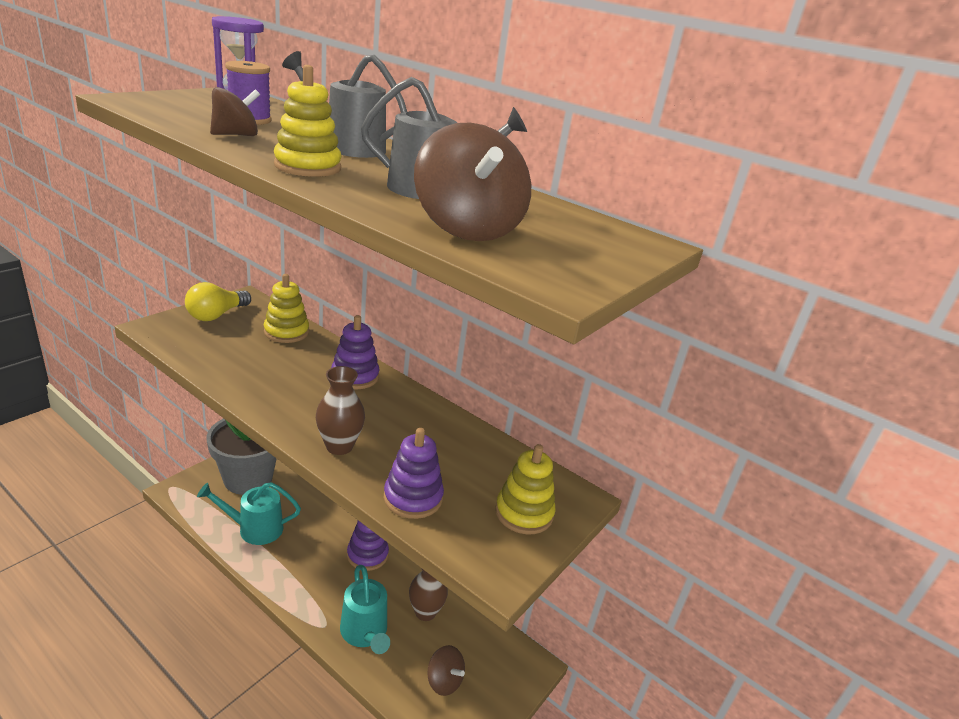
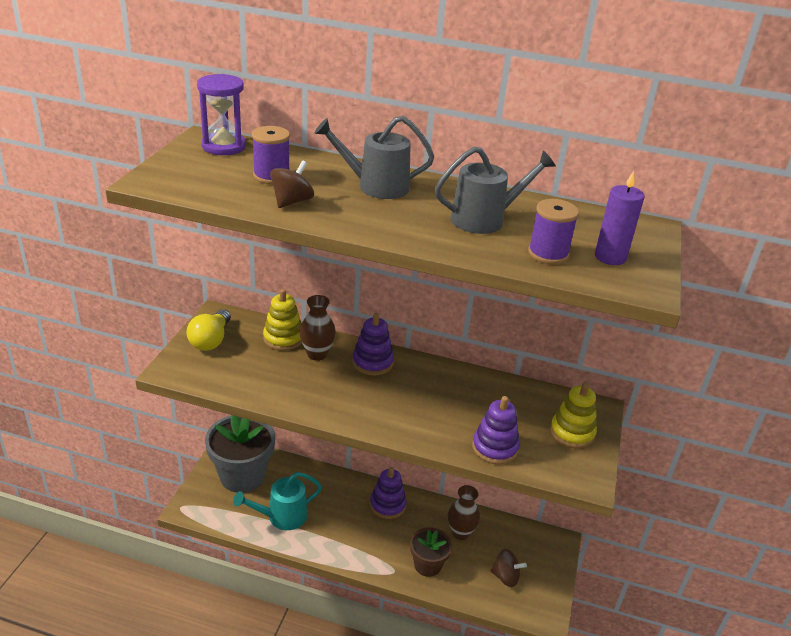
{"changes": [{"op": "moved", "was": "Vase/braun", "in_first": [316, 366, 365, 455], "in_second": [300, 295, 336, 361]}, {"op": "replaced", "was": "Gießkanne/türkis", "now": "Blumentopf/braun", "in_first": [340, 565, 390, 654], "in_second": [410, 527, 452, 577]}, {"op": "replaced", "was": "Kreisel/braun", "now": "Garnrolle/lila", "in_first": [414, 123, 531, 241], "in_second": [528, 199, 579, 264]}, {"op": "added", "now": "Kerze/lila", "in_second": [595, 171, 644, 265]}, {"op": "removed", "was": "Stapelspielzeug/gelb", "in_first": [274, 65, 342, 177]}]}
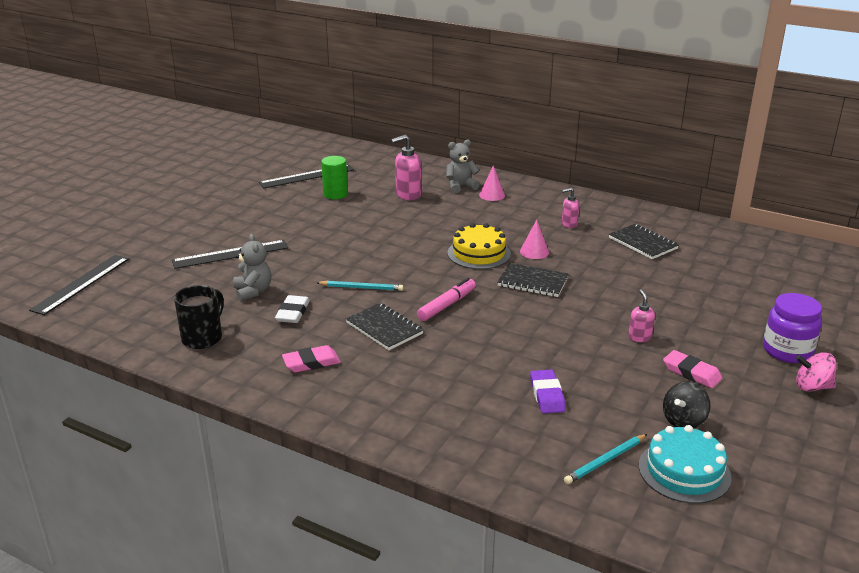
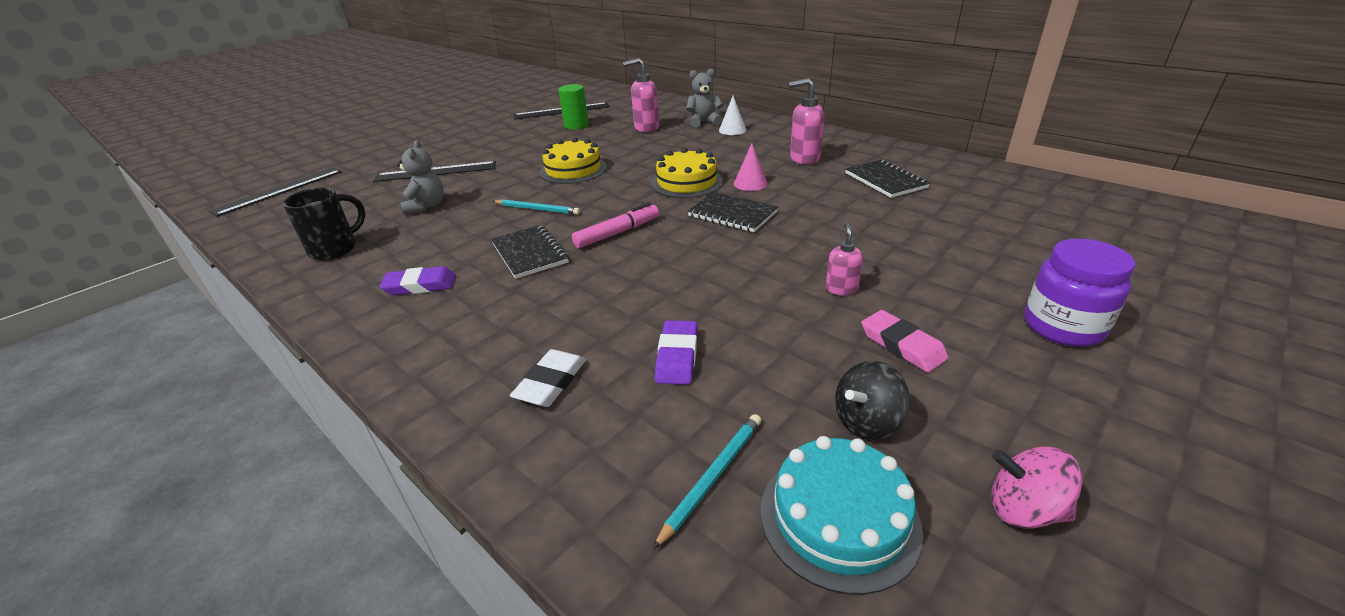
{"changes": [{"op": "recoloured", "was": "Radiergummi/rosa", "now": "Radiergummi/lila", "in_first": [282, 345, 341, 372], "in_second": [379, 266, 456, 295]}, {"op": "moved", "was": "Radiergummi/weiß", "in_first": [275, 295, 310, 323], "in_second": [510, 349, 586, 407]}, {"op": "added", "now": "Kuchen/gelb", "in_second": [540, 138, 607, 184]}, {"op": "turned", "was": "Bleistift/türkis", "in_first": [564, 434, 647, 484], "in_second": [653, 414, 761, 549], "clockwise": 150}, {"op": "recoloured", "was": "Kegel/rosa", "now": "Kegel/weiß", "in_first": [479, 166, 505, 201], "in_second": [719, 96, 747, 135]}, {"op": "resized", "was": "Seifenspender/rosa", "in_first": [562, 188, 579, 228], "in_second": [788, 78, 824, 165], "ratio": 1.69}, {"op": "moved", "was": "Kreisel/rosa", "in_first": [796, 352, 836, 392], "in_second": [991, 446, 1083, 528]}]}
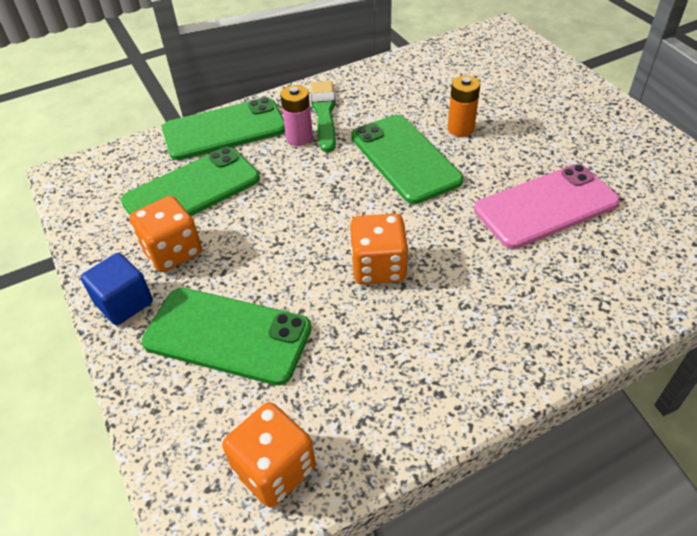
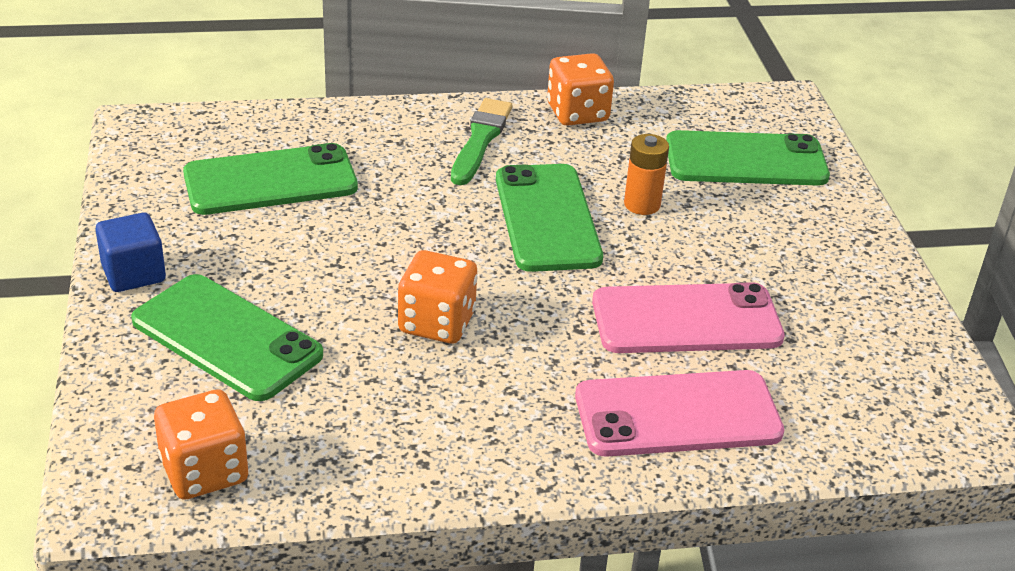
{"changes": [{"op": "moved", "was": "Spielwürfel/orange", "in_first": [129, 196, 202, 272], "in_second": [547, 53, 614, 126]}, {"op": "added", "now": "Handy/rosa", "in_second": [575, 370, 784, 457]}, {"op": "moved", "was": "Handy/grün", "in_first": [162, 97, 285, 160], "in_second": [666, 130, 830, 186]}, {"op": "removed", "was": "Batterie/rosa", "in_first": [280, 85, 313, 146]}]}
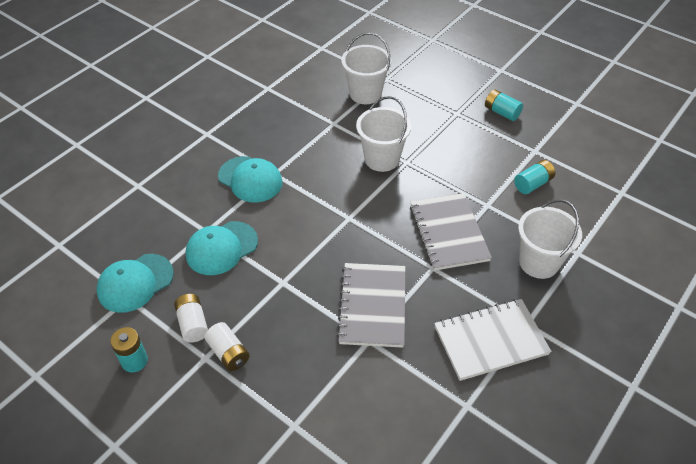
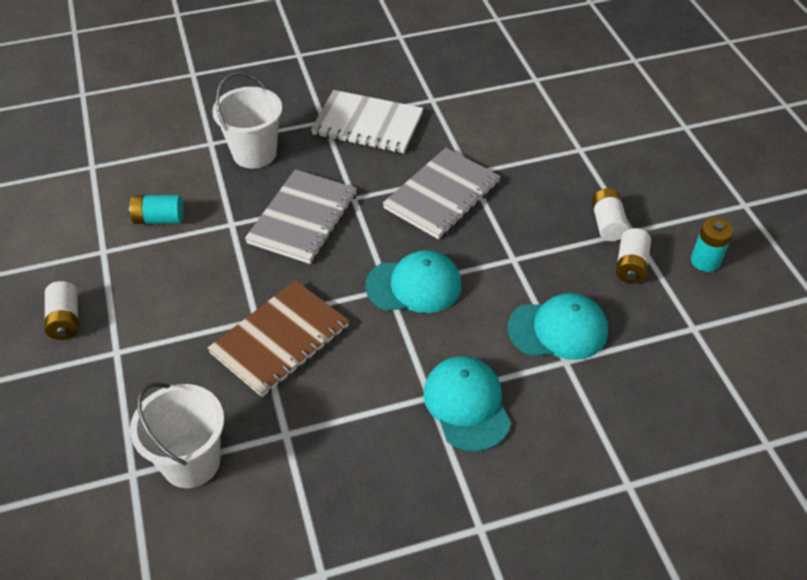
{"changes": [{"op": "recoloured", "was": "Batterie/türkis", "now": "Batterie/weiß", "in_first": [485, 89, 523, 121], "in_second": [45, 281, 78, 340]}, {"op": "replaced", "was": "Eimer/weiß", "now": "Notizbuch/braun", "in_first": [356, 96, 411, 172], "in_second": [207, 280, 349, 397]}, {"op": "moved", "was": "Kappe/türkis", "in_first": [96, 254, 174, 313], "in_second": [365, 250, 462, 313]}]}
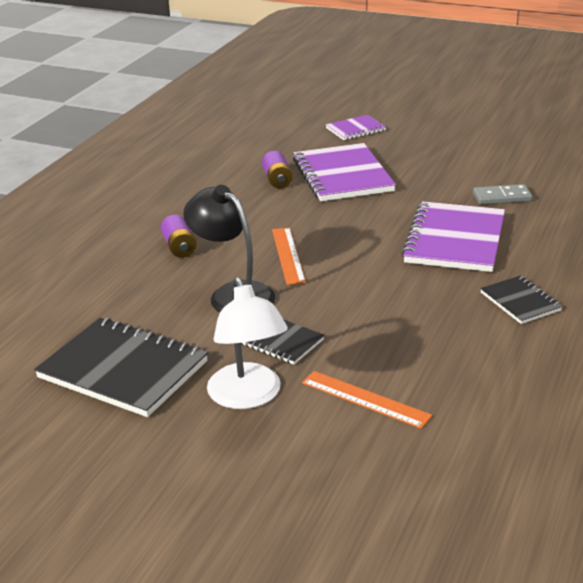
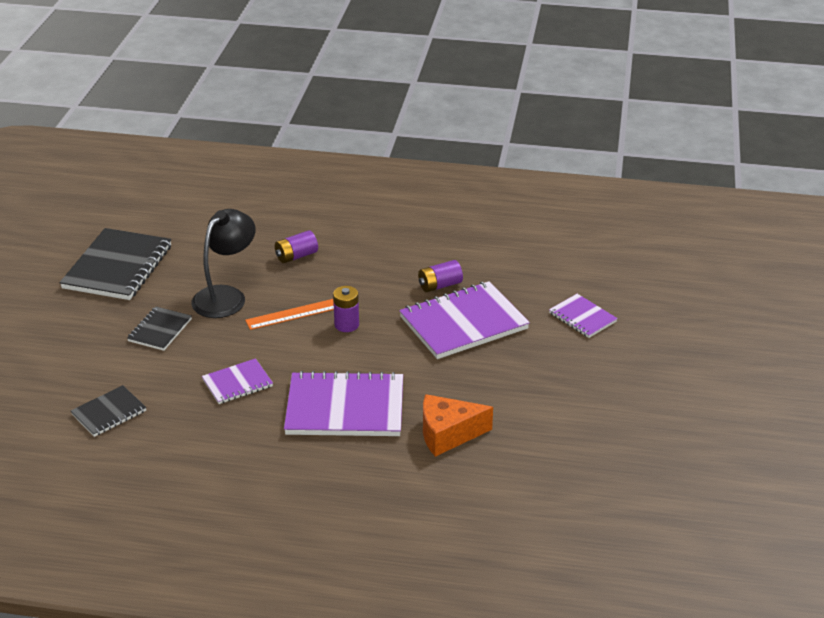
{"changes": [{"op": "moved", "was": "Notizbuch/schwarz", "in_first": [480, 276, 563, 324], "in_second": [71, 385, 146, 437]}, {"op": "added", "now": "Notizbuch/lila", "in_second": [202, 358, 273, 404]}, {"op": "added", "now": "Batterie/lila", "in_second": [333, 286, 359, 332]}, {"op": "replaced", "was": "Dominostein/grau", "now": "Käse/orange", "in_first": [473, 184, 533, 205], "in_second": [423, 394, 493, 457]}, {"op": "removed", "was": "Lampe/weiß", "in_first": [207, 277, 288, 409]}, {"op": "removed", "was": "Lineal/orange", "in_first": [302, 371, 432, 429]}]}
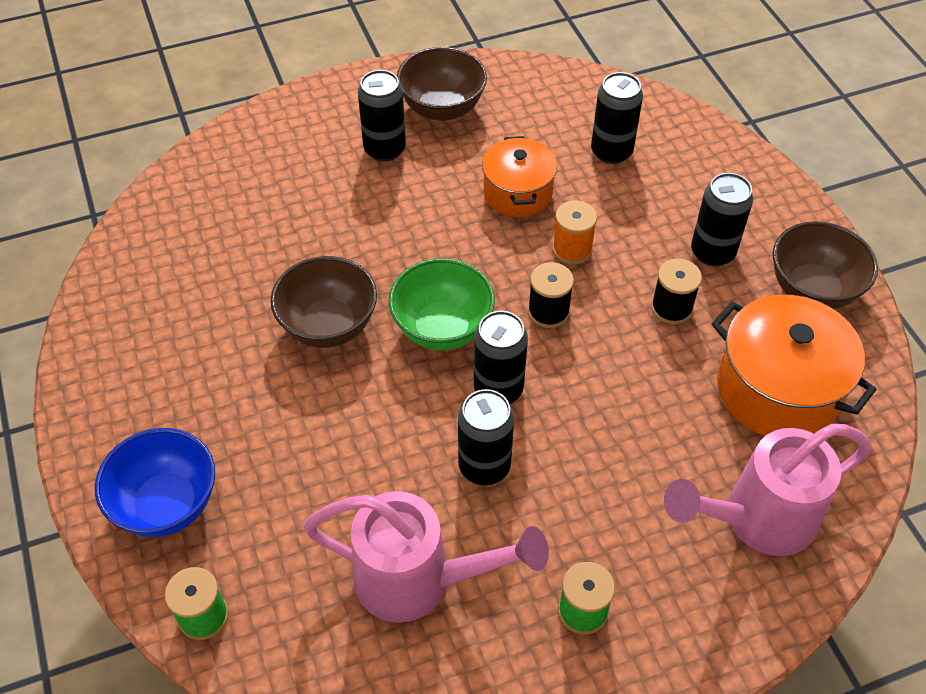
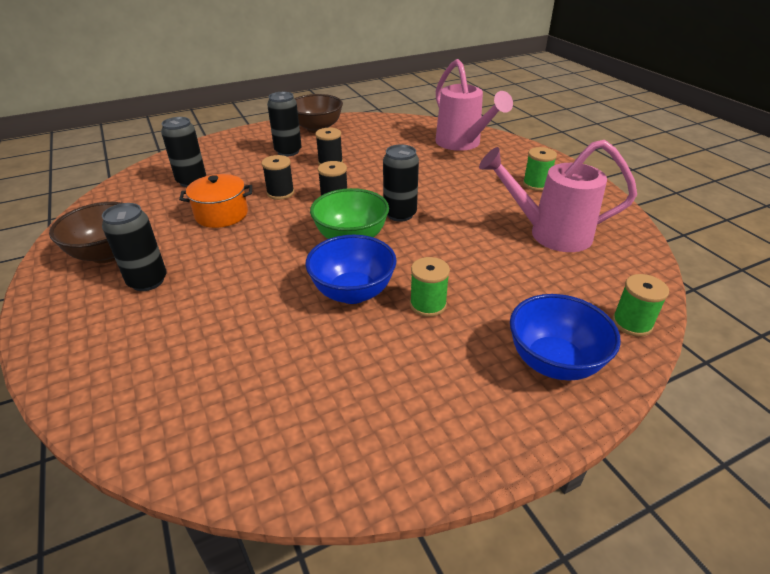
{"changes": [{"op": "recoloured", "was": "Garnrolle/orange", "now": "Garnrolle/schwarz", "in_first": [552, 200, 597, 264], "in_second": [262, 155, 294, 200]}, {"op": "recoloured", "was": "Schüssel/braun", "now": "Schüssel/blau", "in_first": [271, 256, 377, 348], "in_second": [305, 235, 397, 304]}, {"op": "added", "now": "Garnrolle/grün", "in_second": [410, 257, 450, 317]}, {"op": "turned", "was": "Gießkanne/rosa", "in_first": [303, 491, 549, 623], "in_second": [479, 140, 637, 252], "clockwise": -90}, {"op": "removed", "was": "Dose/schwarz", "in_first": [458, 389, 514, 485]}, {"op": "removed", "was": "Kochtopf/orange", "in_first": [711, 295, 877, 436]}]}
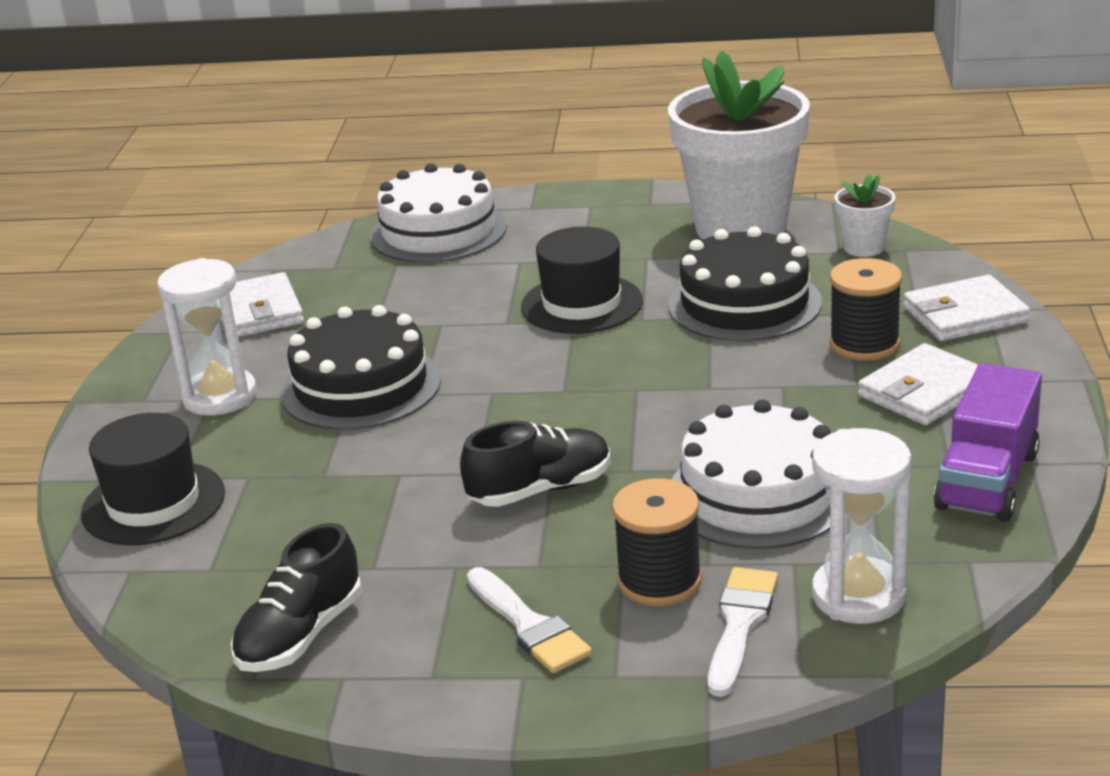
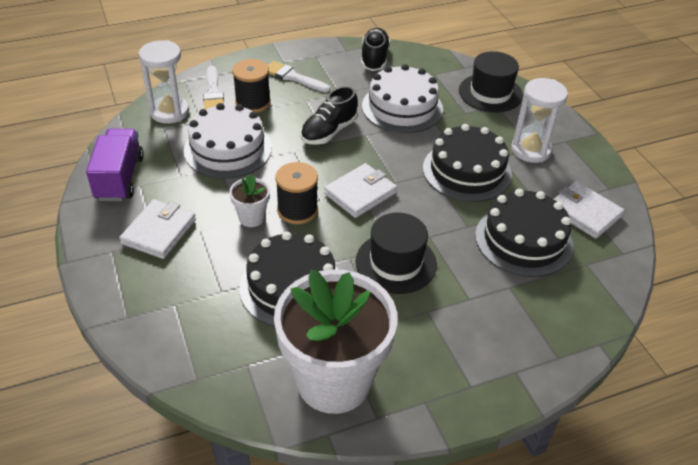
{"changes": [{"op": "moved", "was": "Blumentopf/weiß", "in_first": [834, 174, 895, 257], "in_second": [229, 174, 270, 227]}, {"op": "moved", "was": "Garnrolle/schwarz", "in_first": [830, 258, 902, 361], "in_second": [275, 162, 318, 224]}, {"op": "moved", "was": "Geldbörse/weiß", "in_first": [903, 275, 1030, 341], "in_second": [324, 163, 397, 218]}, {"op": "moved", "was": "Kuchen/weiß", "in_first": [370, 163, 507, 263], "in_second": [362, 64, 443, 133]}, {"op": "added", "now": "Kuchen/schwarz", "in_second": [475, 189, 573, 277]}]}
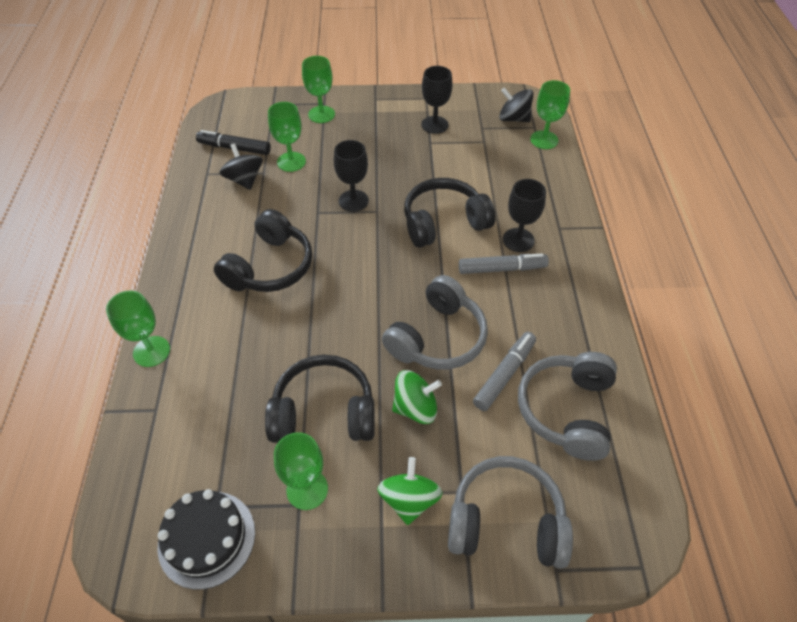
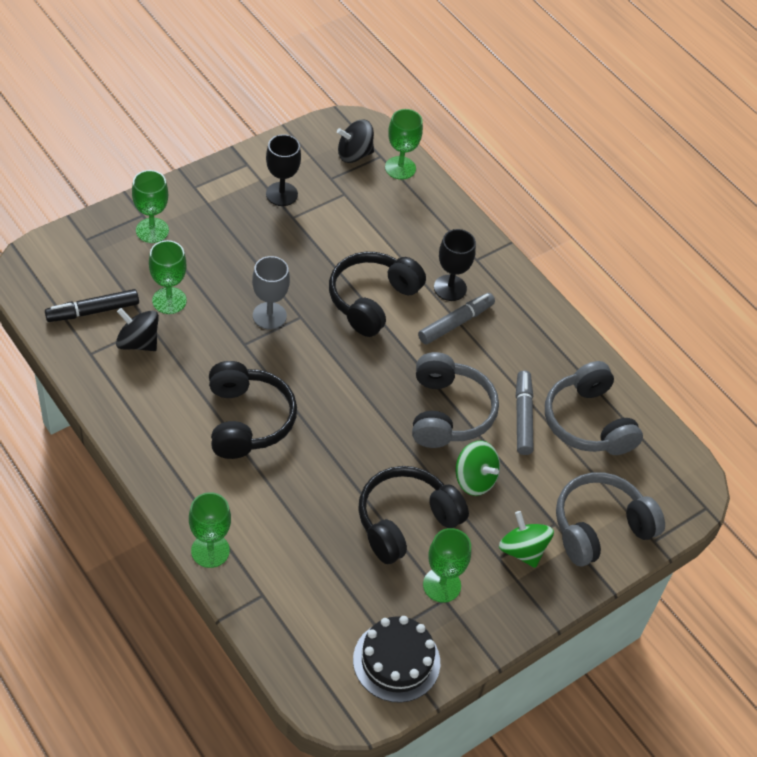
{"changes": [{"op": "recoloured", "was": "Kelch/schwarz", "now": "Kelch/grau", "in_first": [334, 140, 369, 212], "in_second": [252, 256, 290, 330]}, {"op": "turned", "was": "Kreisel/grün", "in_first": [392, 370, 442, 424], "in_second": [456, 441, 500, 496], "clockwise": 90}]}
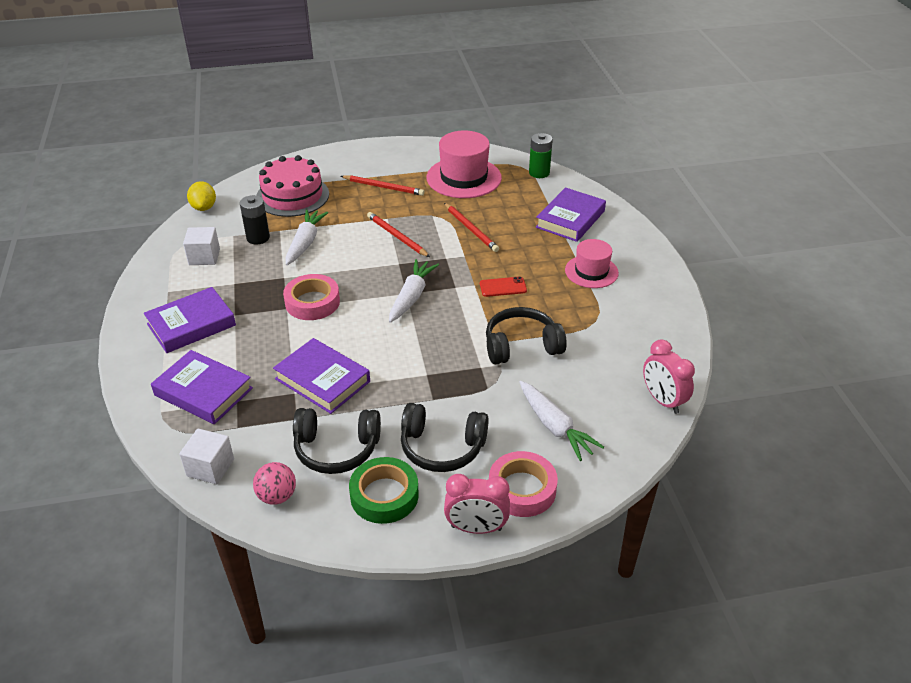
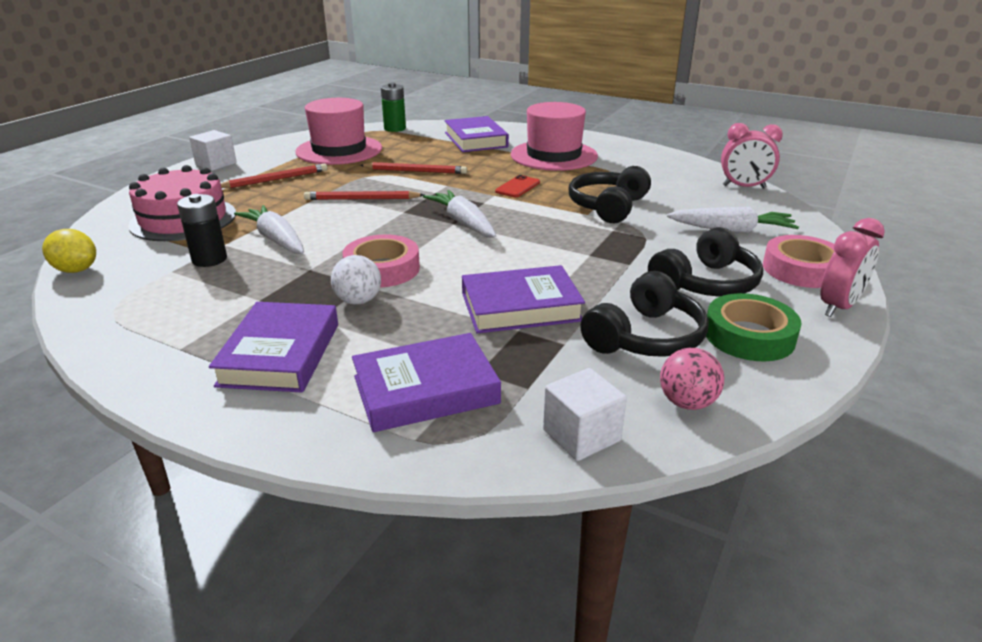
{"changes": [{"op": "moved", "was": "Kubus/weiß", "in_first": [183, 227, 220, 265], "in_second": [189, 130, 237, 171]}, {"op": "added", "now": "Ball/weiß", "in_second": [331, 255, 381, 305]}, {"op": "resized", "was": "Hut/rosa", "in_first": [565, 239, 619, 288], "in_second": [511, 102, 598, 171], "ratio": 1.62}]}
